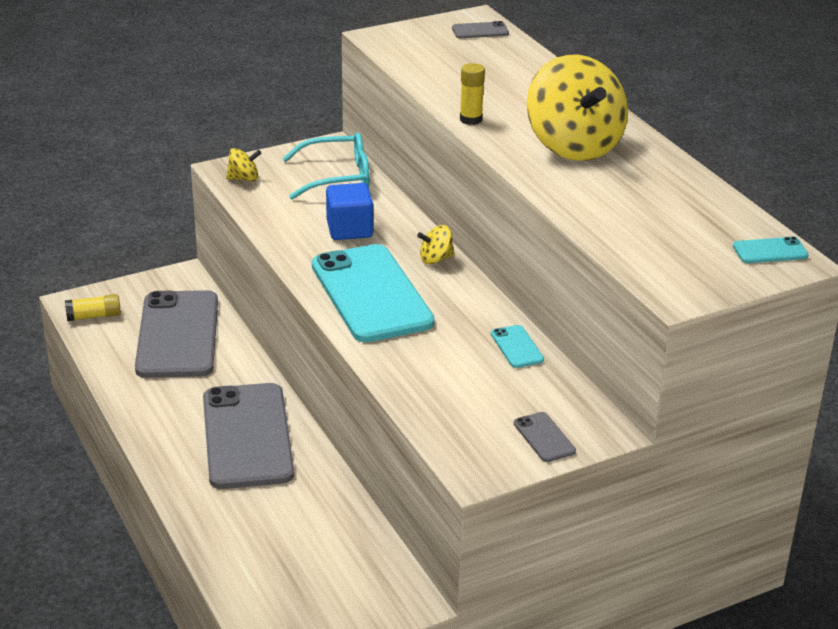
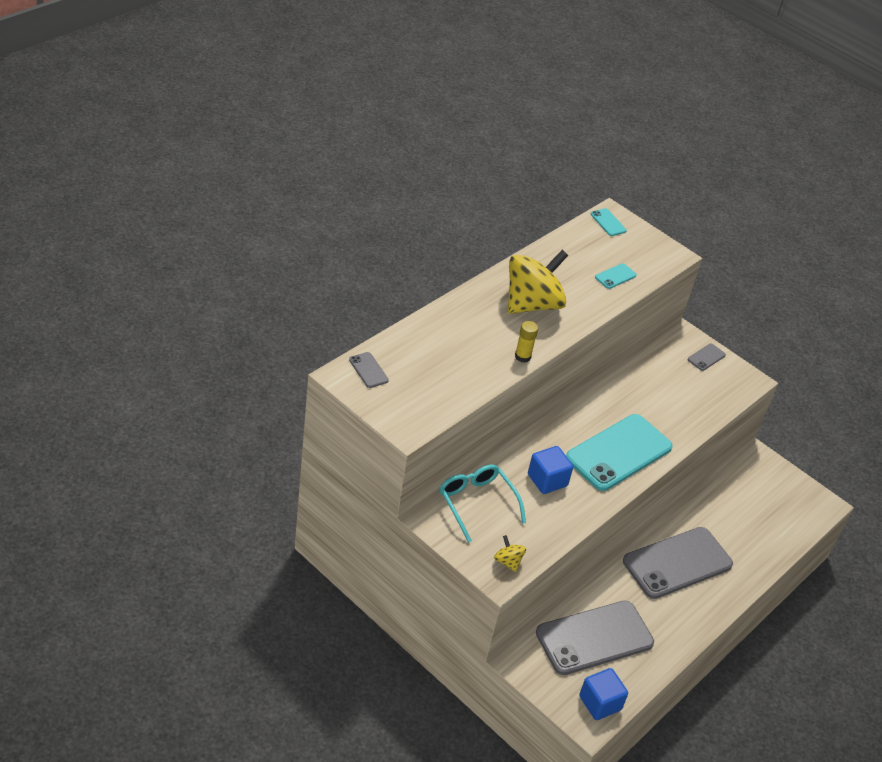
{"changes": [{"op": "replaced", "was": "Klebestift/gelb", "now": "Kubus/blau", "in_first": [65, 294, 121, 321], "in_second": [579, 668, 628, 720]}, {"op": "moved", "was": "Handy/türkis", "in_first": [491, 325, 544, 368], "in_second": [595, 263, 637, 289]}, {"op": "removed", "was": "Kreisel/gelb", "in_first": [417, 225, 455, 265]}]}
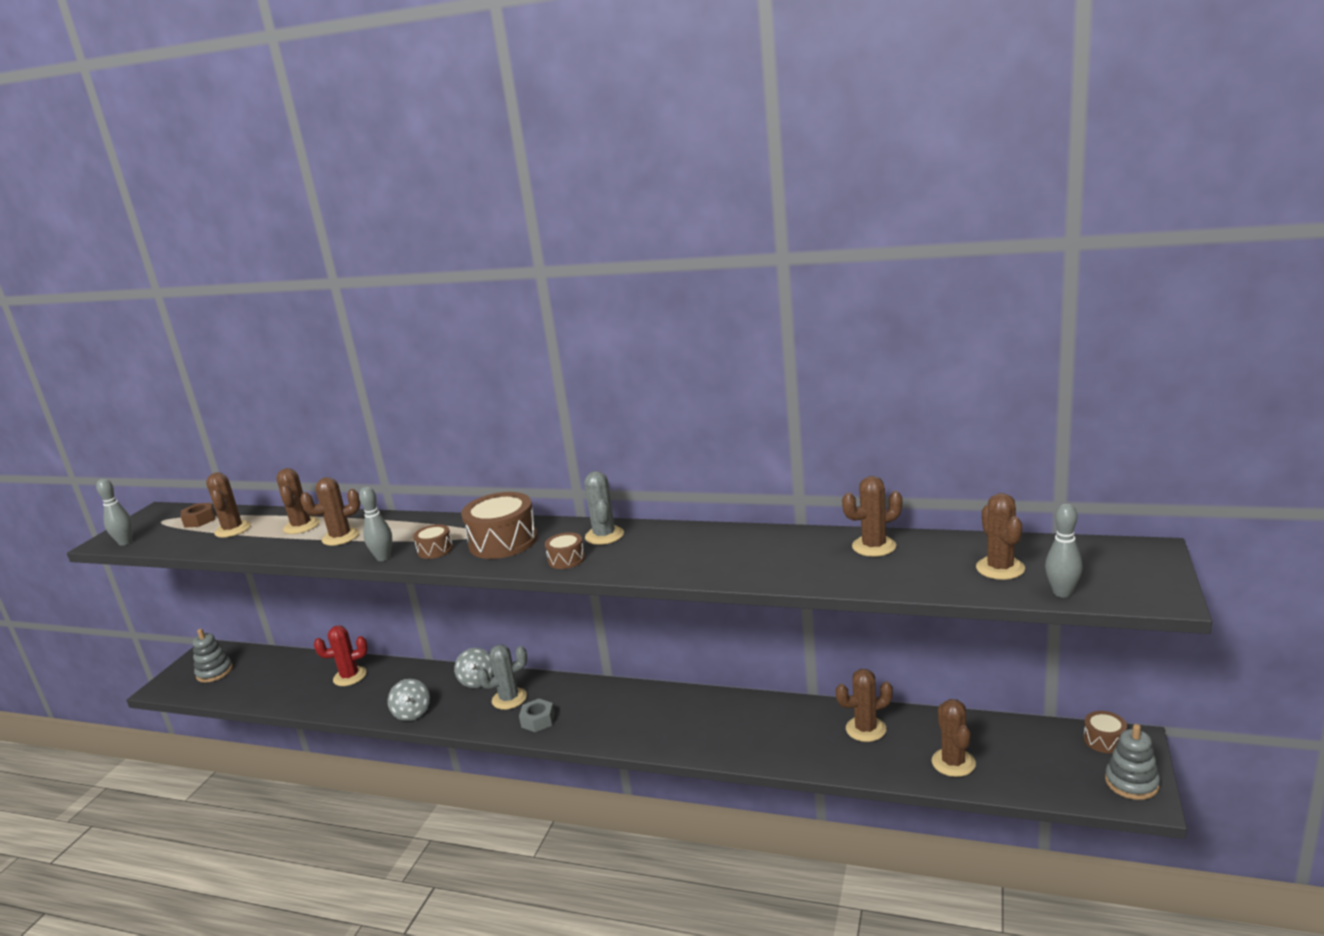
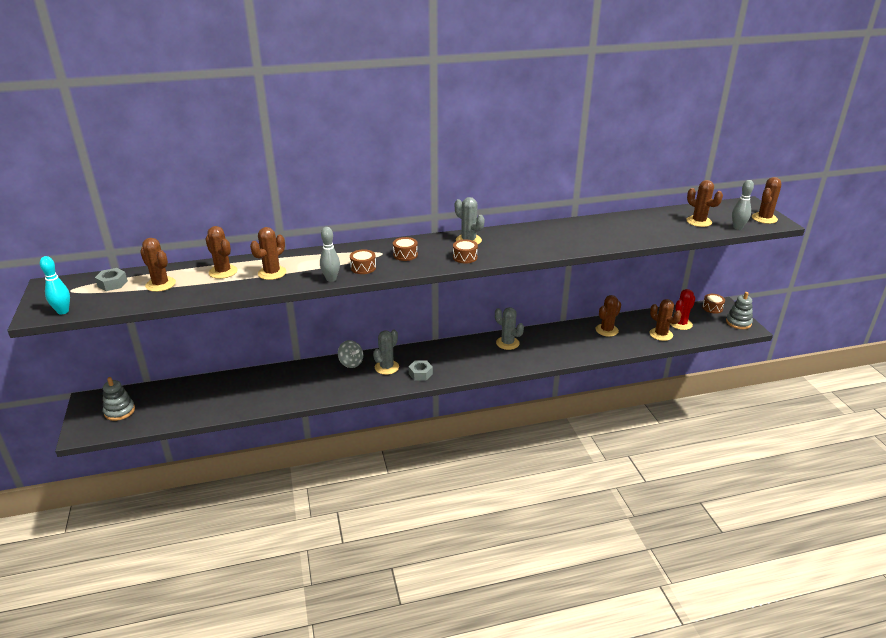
{"changes": [{"op": "recoloured", "was": "Bowlingkegel/grau", "now": "Bowlingkegel/türkis", "in_first": [96, 478, 133, 546], "in_second": [40, 256, 70, 314]}, {"op": "recoloured", "was": "Sechskantmutter/braun", "now": "Sechskantmutter/grau", "in_first": [180, 503, 215, 528], "in_second": [95, 268, 128, 291]}, {"op": "resized", "was": "Trommel/braun", "in_first": [461, 492, 538, 559], "in_second": [393, 237, 418, 261], "ratio": 0.51}, {"op": "added", "now": "Kaktus/grau", "in_second": [495, 307, 524, 350]}, {"op": "moved", "was": "Kaktus/rot", "in_first": [314, 626, 368, 686], "in_second": [670, 289, 695, 330]}, {"op": "moved", "was": "Kaktus/braun", "in_first": [842, 476, 902, 557], "in_second": [752, 177, 781, 224]}, {"op": "removed", "was": "Kreisel/grau", "in_first": [388, 679, 430, 721]}]}
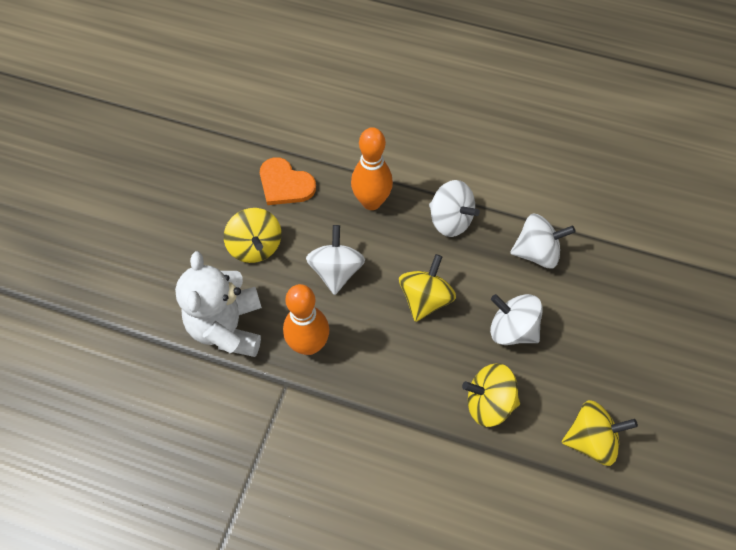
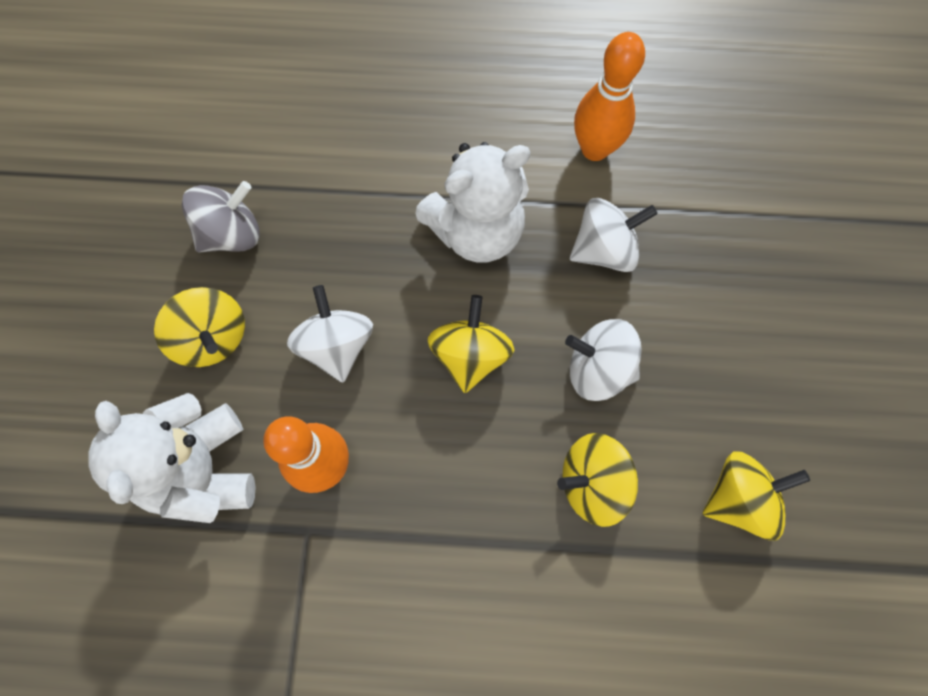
{"changes": [{"op": "replaced", "was": "Herz/orange", "now": "Kreisel/grau", "in_first": [260, 157, 316, 205], "in_second": [182, 181, 260, 253]}, {"op": "replaced", "was": "Kreisel/weiß", "now": "Teddybär/weiß", "in_first": [429, 180, 480, 237], "in_second": [415, 142, 530, 263]}, {"op": "moved", "was": "Bowlingkegel/orange", "in_first": [351, 127, 393, 210], "in_second": [574, 32, 645, 161]}]}
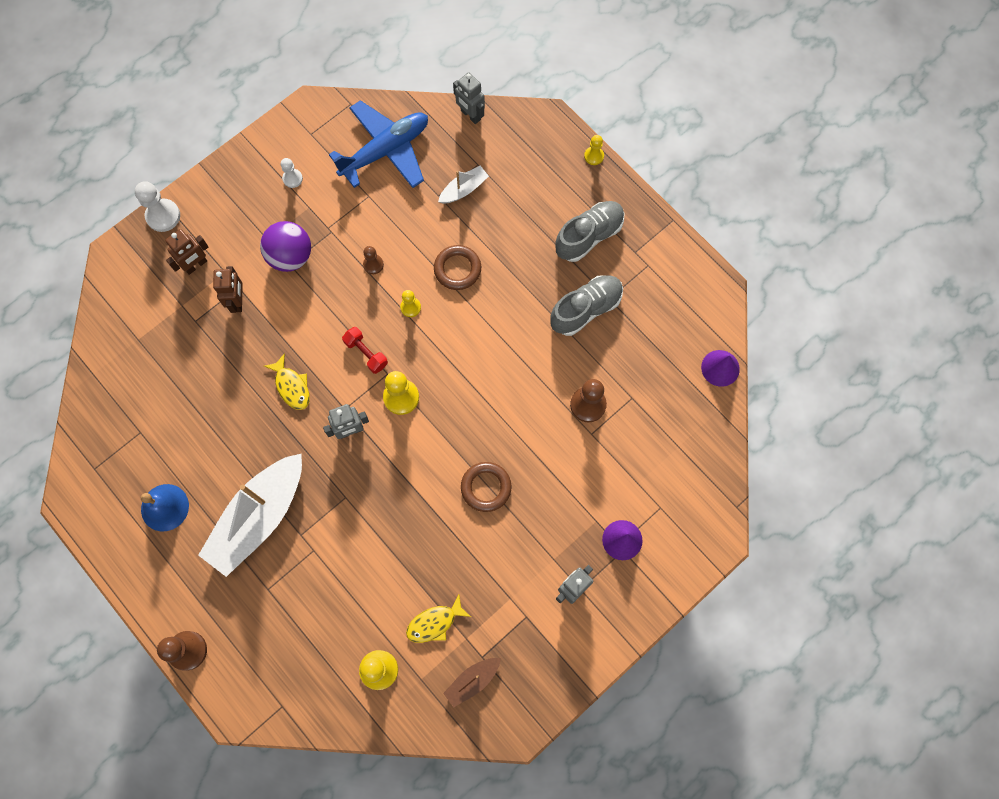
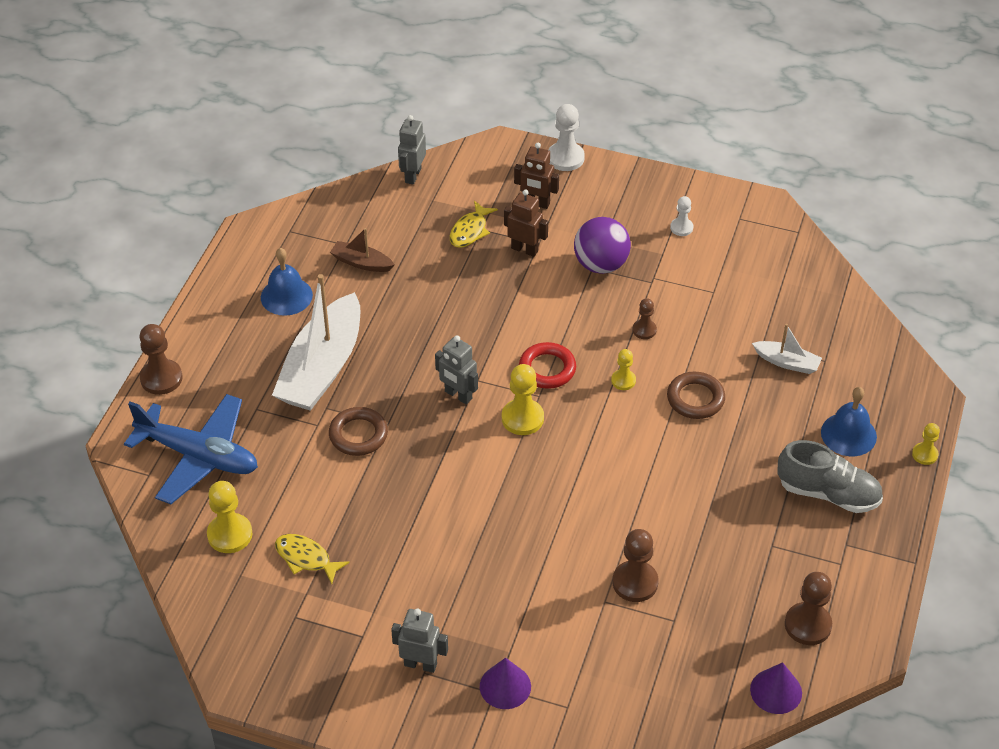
{"changes": [{"op": "moved", "was": "Flugzeug/blau", "in_first": [329, 100, 428, 188], "in_second": [124, 394, 258, 504]}, {"op": "turned", "was": "Boot/weiß", "in_first": [198, 453, 302, 577], "in_second": [272, 274, 360, 411], "clockwise": -75}, {"op": "moved", "was": "Ring/braun", "in_first": [461, 462, 512, 512], "in_second": [329, 407, 388, 456]}, {"op": "moved", "was": "Boot/braun", "in_first": [443, 658, 501, 707], "in_second": [330, 228, 395, 272]}, {"op": "moved", "was": "Roboter/grau", "in_first": [453, 73, 485, 124], "in_second": [398, 115, 426, 185]}, {"op": "moved", "was": "Fisch/gelb", "in_first": [264, 353, 310, 410], "in_second": [450, 201, 498, 248]}, {"op": "turned", "was": "Roboter/braun", "in_first": [213, 266, 243, 313], "in_second": [504, 189, 548, 257], "clockwise": -120}, {"op": "replaced", "was": "Hantel/rot", "now": "Ring/rot", "in_first": [342, 327, 388, 374], "in_second": [519, 342, 576, 389]}, {"op": "added", "now": "Bauer/braun", "in_second": [785, 572, 832, 645]}, {"op": "added", "now": "Glocke/blau", "in_second": [821, 387, 877, 456]}, {"op": "removed", "was": "Schuh/grau", "in_first": [550, 275, 623, 336]}]}
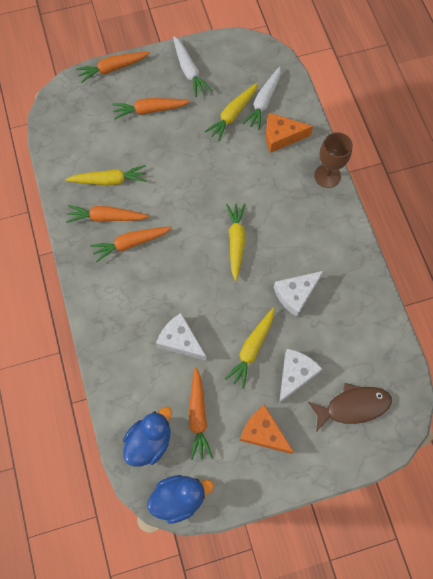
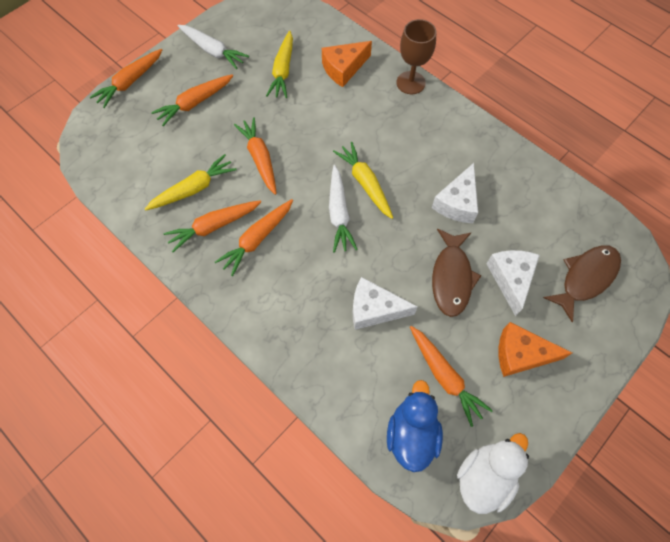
{"changes": [{"op": "added", "now": "Karotte/orange", "in_second": [234, 117, 277, 195]}, {"op": "moved", "was": "Karotte/weiß", "in_first": [242, 67, 281, 130], "in_second": [329, 165, 358, 253]}, {"op": "replaced", "was": "Karotte/gelb", "now": "Fisch/braun", "in_first": [225, 308, 274, 389], "in_second": [432, 229, 481, 317]}, {"op": "recoloured", "was": "Ente/blau", "now": "Ente/weiß", "in_first": [147, 475, 214, 524], "in_second": [457, 433, 529, 514]}]}
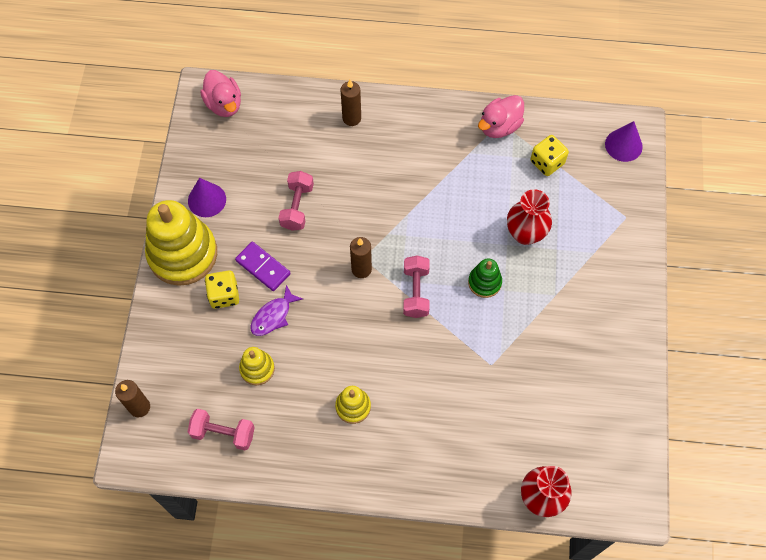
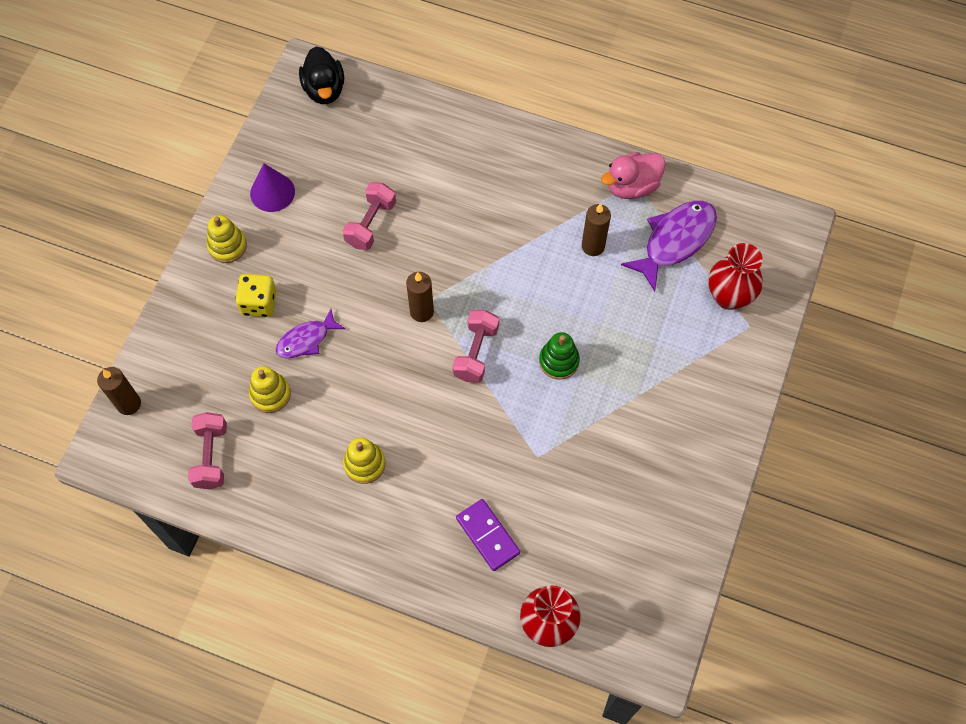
{"changes": [{"op": "turned", "was": "Hantel/rosa", "in_first": [188, 409, 255, 451], "in_second": [188, 412, 227, 489], "clockwise": 60}, {"op": "resized", "was": "Stapelspielzeug/gelb", "in_first": [145, 200, 217, 286], "in_second": [207, 215, 247, 263], "ratio": 0.48}, {"op": "recoloured", "was": "Ente/rosa", "now": "Ente/schwarz", "in_first": [200, 70, 241, 117], "in_second": [299, 46, 344, 104]}, {"op": "moved", "was": "Dominostein/lila", "in_first": [235, 242, 291, 291], "in_second": [456, 499, 520, 571]}, {"op": "moved", "was": "Kerze/braun", "in_first": [341, 80, 361, 126], "in_second": [582, 203, 611, 256]}, {"op": "replaced", "was": "Spielwürfel/gelb", "now": "Fisch/lila", "in_first": [531, 135, 569, 176], "in_second": [621, 200, 717, 292]}, {"op": "moved", "was": "Vase/rot", "in_first": [507, 189, 552, 245], "in_second": [709, 243, 763, 310]}, {"op": "removed", "was": "Kegel/lila", "in_first": [605, 121, 643, 162]}]}
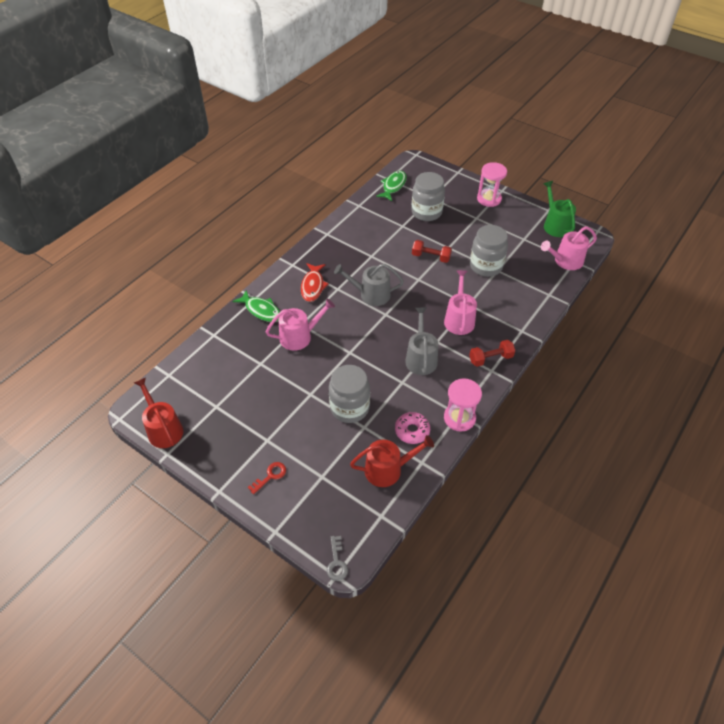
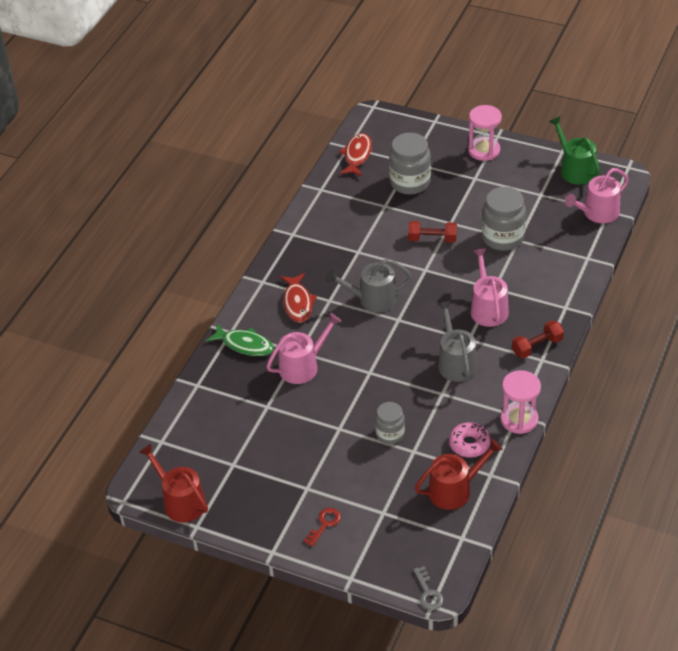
{"changes": [{"op": "recoloured", "was": "Fisch/grün", "now": "Fisch/rot", "in_first": [376, 171, 407, 201], "in_second": [339, 133, 372, 176]}, {"op": "resized", "was": "Einmachglas/grau", "in_first": [329, 365, 370, 423], "in_second": [375, 402, 405, 444], "ratio": 0.61}]}
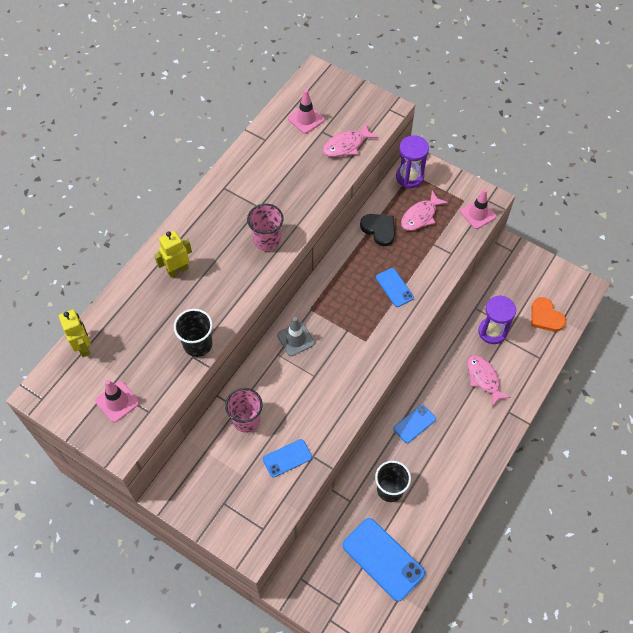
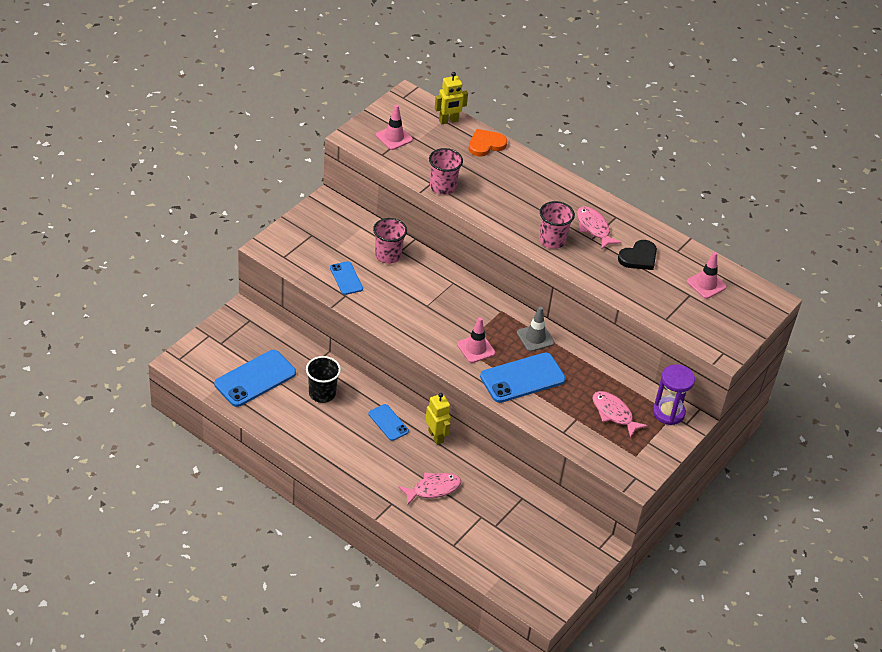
{"changes": [{"op": "moved", "was": "Roboter/gelb", "in_first": [154, 231, 192, 277], "in_second": [425, 393, 451, 445]}, {"op": "recoloured", "was": "Becher/schwarz", "now": "Becher/rosa", "in_first": [174, 309, 213, 357], "in_second": [429, 148, 463, 195]}, {"op": "moved", "was": "Leitkegel/rosa", "in_first": [460, 189, 496, 229], "in_second": [457, 317, 495, 363]}, {"op": "moved", "was": "Herz/orange", "in_first": [531, 297, 566, 331], "in_second": [468, 129, 507, 157]}, {"op": "resized", "was": "Handy/blau", "in_first": [376, 268, 414, 307], "in_second": [480, 352, 566, 403], "ratio": 1.8}, {"op": "moved", "was": "Leitkegel/grau", "in_first": [277, 317, 315, 356], "in_second": [517, 306, 554, 352]}, {"op": "moved", "was": "Fisch/rosa", "in_first": [323, 123, 378, 157], "in_second": [577, 206, 622, 250]}, {"op": "moved", "was": "Herz/schwarz", "in_first": [360, 214, 395, 246], "in_second": [618, 240, 657, 270]}, {"op": "removed", "was": "Sanduhr/lila", "in_first": [478, 295, 516, 344]}]}
